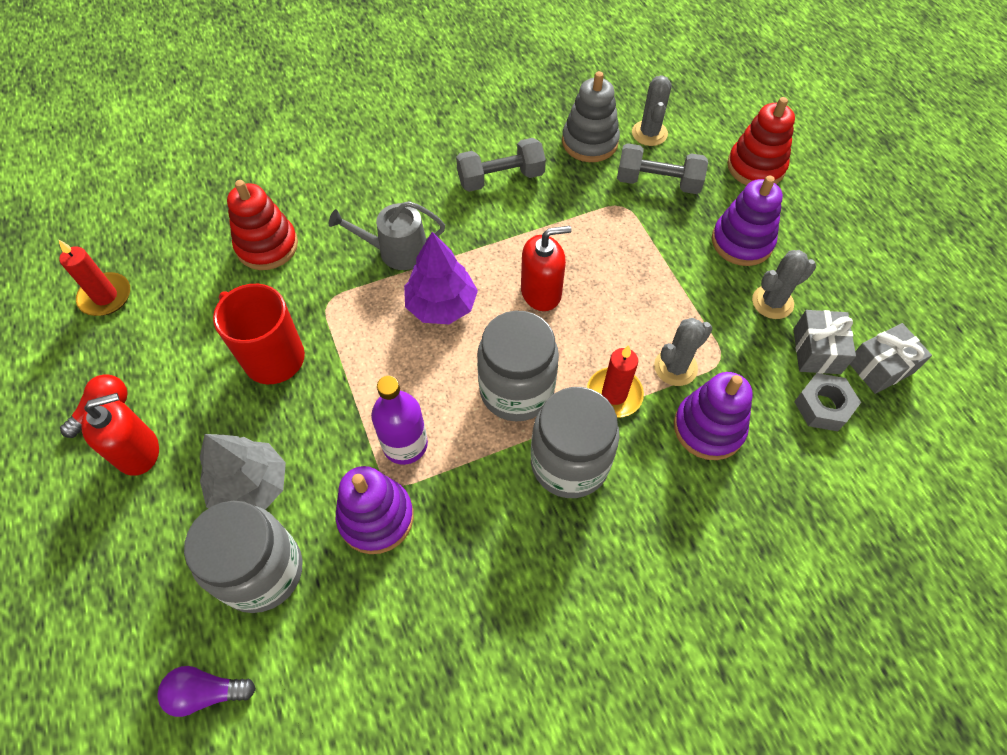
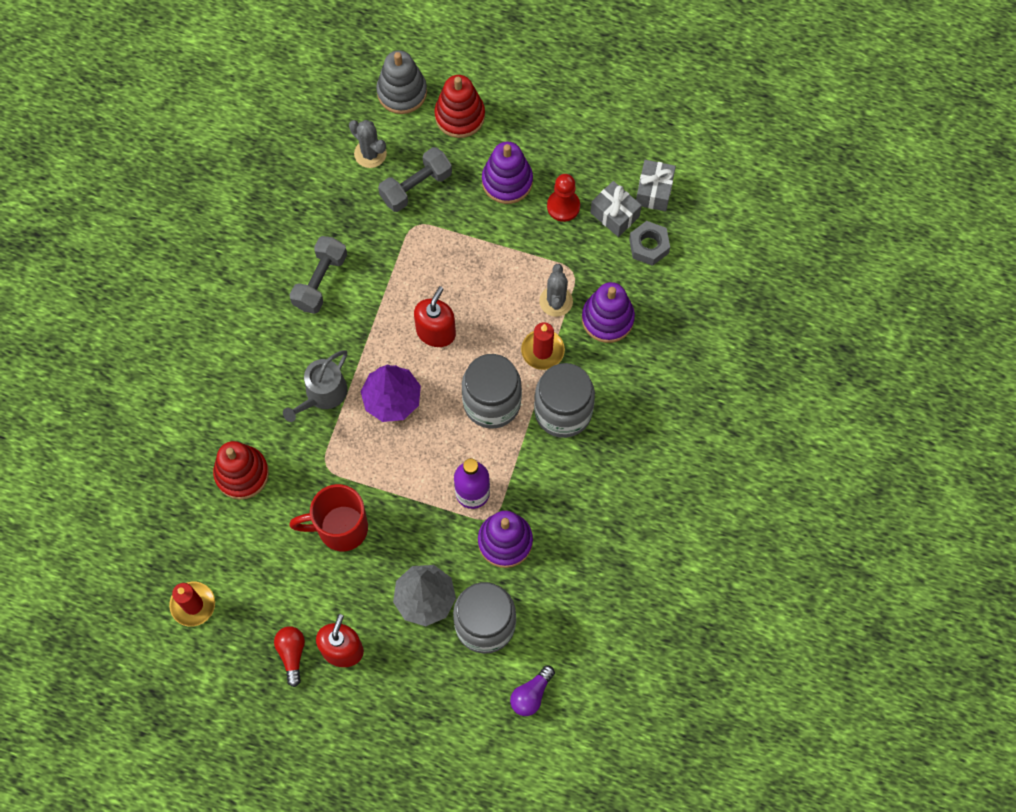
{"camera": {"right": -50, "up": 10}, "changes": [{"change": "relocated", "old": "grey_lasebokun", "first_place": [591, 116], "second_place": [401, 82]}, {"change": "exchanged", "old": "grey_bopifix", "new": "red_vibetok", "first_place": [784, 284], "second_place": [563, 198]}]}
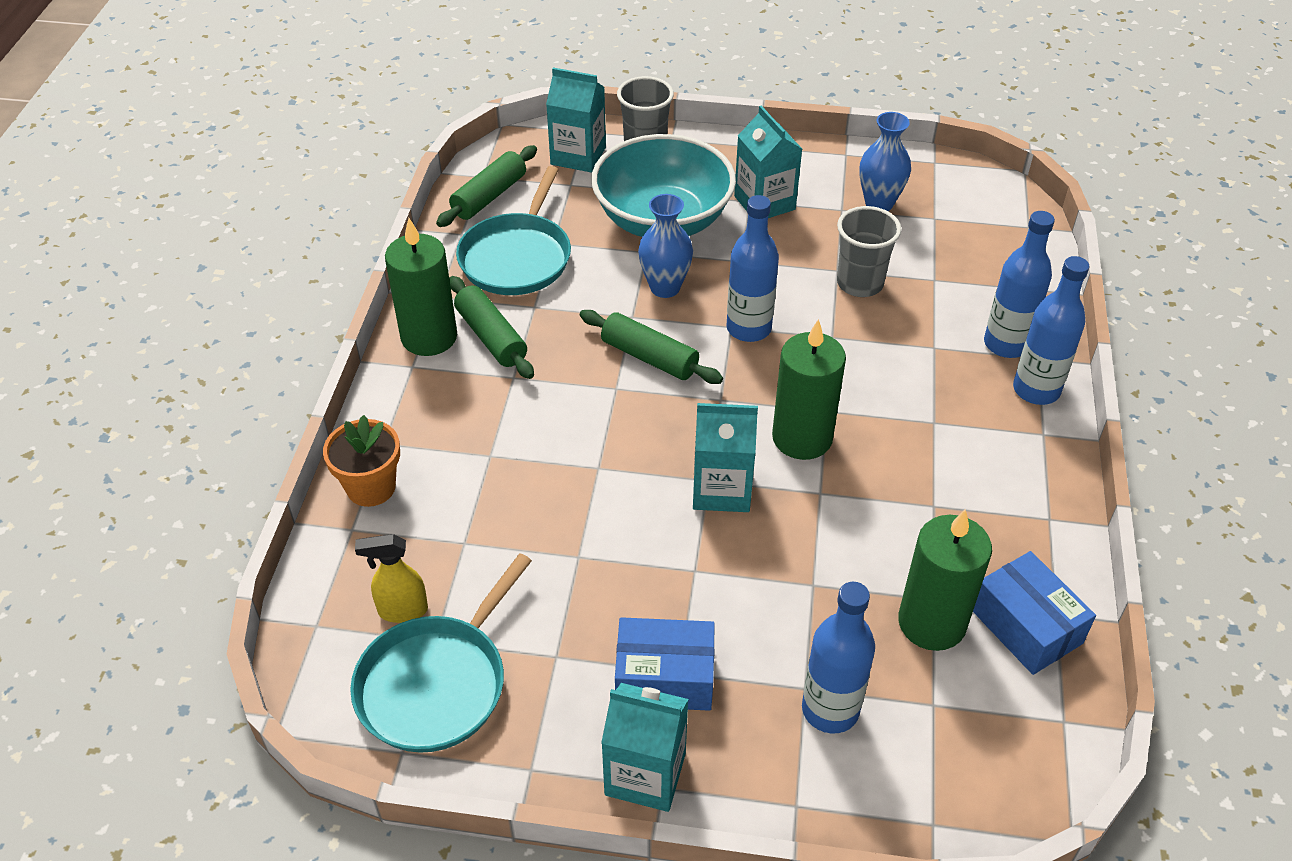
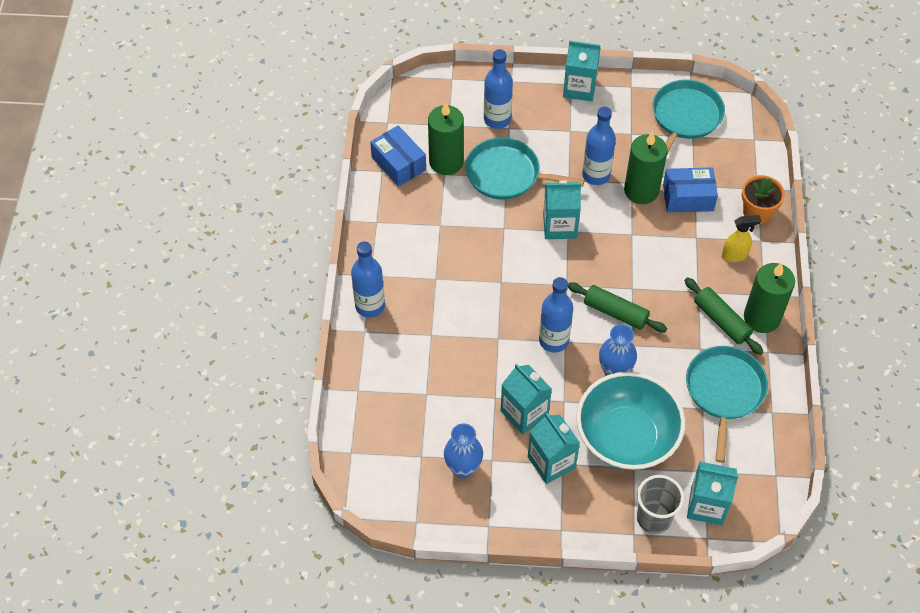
{"camera": {"right": 175, "up": 10}, "changes": [{"change": "relocated", "old": "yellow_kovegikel", "first_place": [391, 578], "second_place": [741, 238]}, {"change": "missing", "old": "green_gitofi", "first_place": [486, 186]}, {"change": "relocated", "old": "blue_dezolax", "first_place": [665, 664], "second_place": [690, 190]}, {"change": "relocated", "old": "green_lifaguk", "first_place": [809, 389], "second_place": [646, 167]}, {"change": "missing", "old": "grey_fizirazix", "first_place": [869, 251]}, {"change": "relocated", "old": "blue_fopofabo", "first_place": [1019, 284], "second_place": [599, 146]}, {"change": "appeared", "new": "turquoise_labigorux", "second_place": [524, 168]}, {"change": "appeared", "new": "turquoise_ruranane", "second_place": [526, 399]}]}
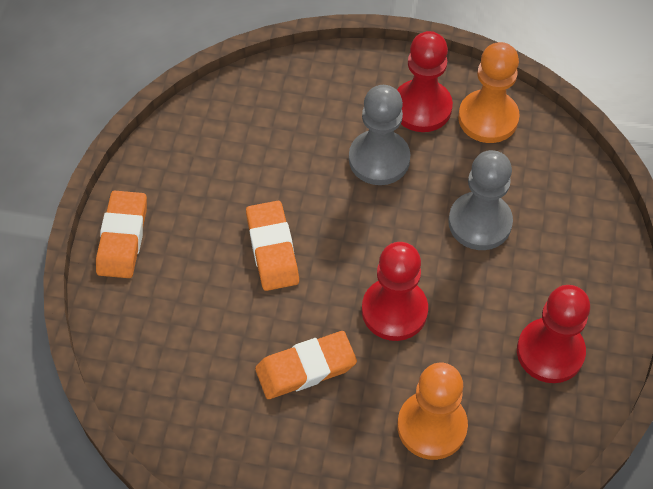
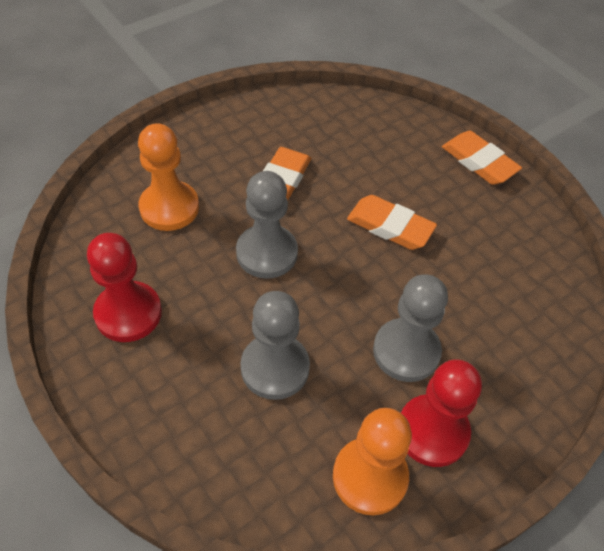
{"camera": {"right": 130, "up": -5}, "changes": [{"change": "colour", "old": "red_vibetok", "new": "grey_vibetok", "first_place": [395, 291], "second_place": [267, 225]}]}
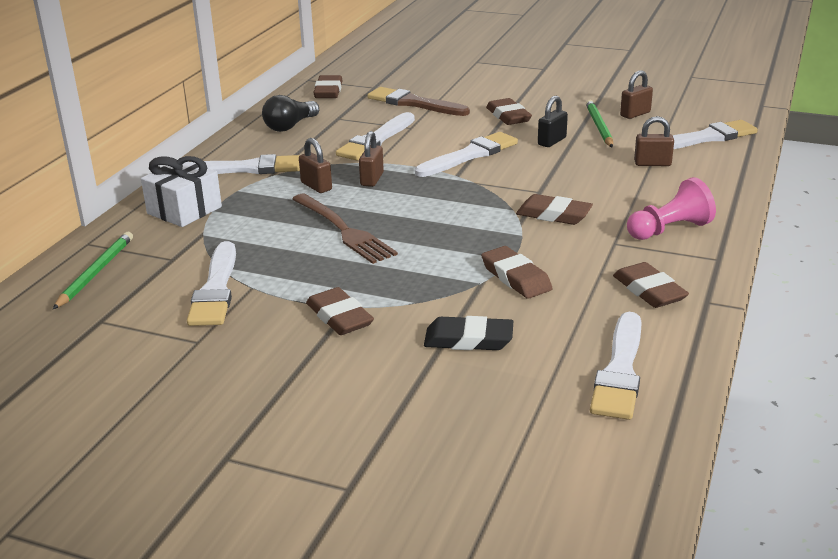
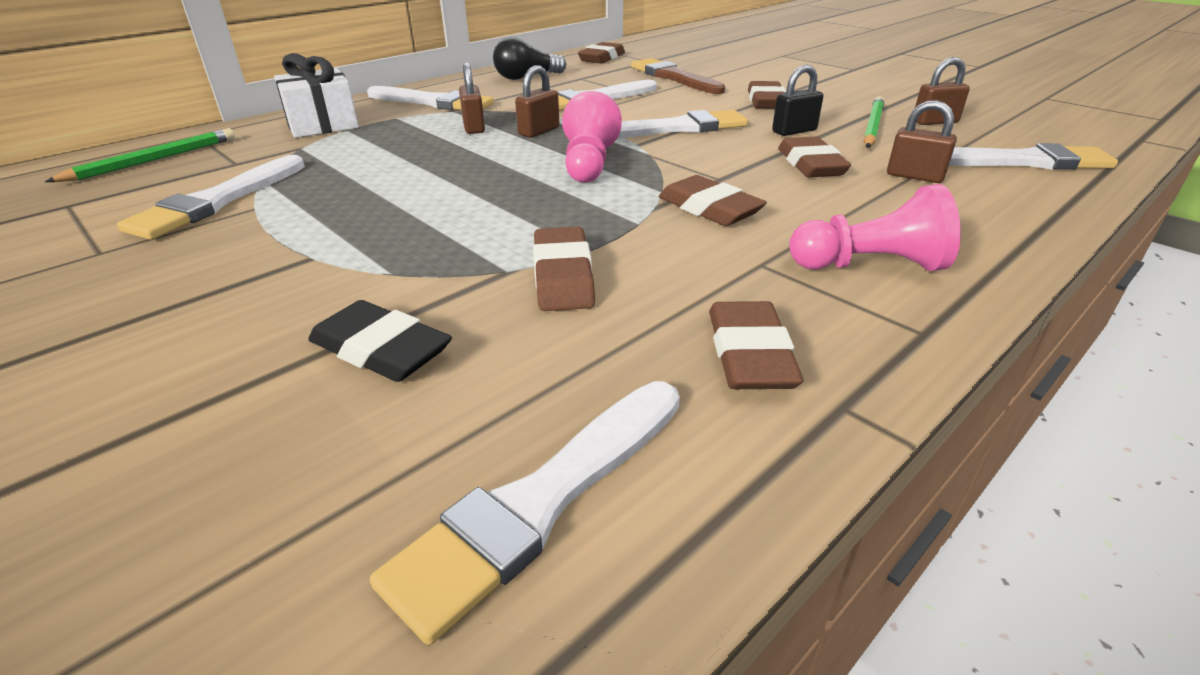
{"camera": {"right": 25, "up": 5}, "changes": [{"change": "missing", "old": "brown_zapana", "first_place": [345, 228]}, {"change": "relocated", "old": "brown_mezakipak", "first_place": [340, 311], "second_place": [814, 157]}, {"change": "appeared", "new": "pink_vibetok", "second_place": [592, 137]}]}
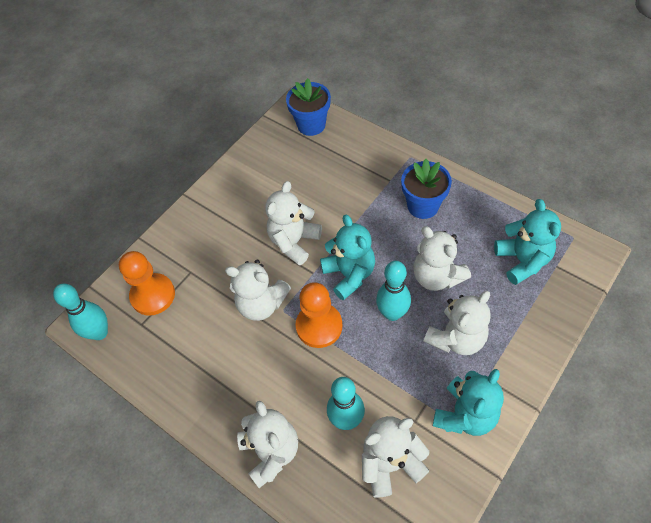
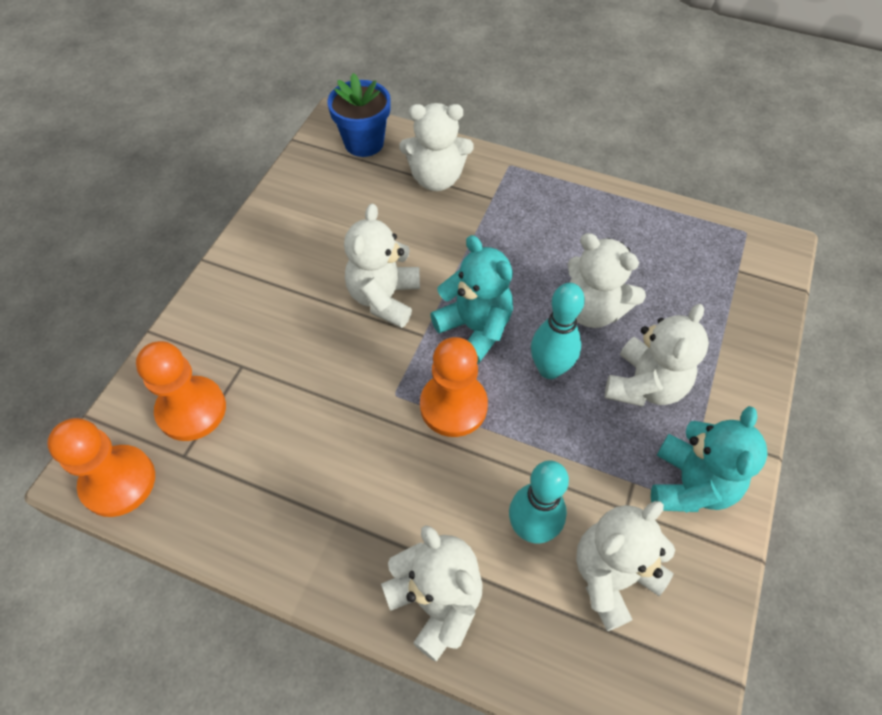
{"camera": {"right": -20, "up": 0}, "changes": [{"change": "exchanged", "old": "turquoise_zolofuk", "new": "orange_vibetok", "first_place": [80, 312], "second_place": [101, 467]}, {"change": "relocated", "old": "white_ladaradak", "first_place": [258, 290], "second_place": [436, 147]}, {"change": "missing", "old": "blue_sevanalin", "first_place": [426, 189]}, {"change": "missing", "old": "turquoise_ladaradak", "first_place": [527, 242]}]}
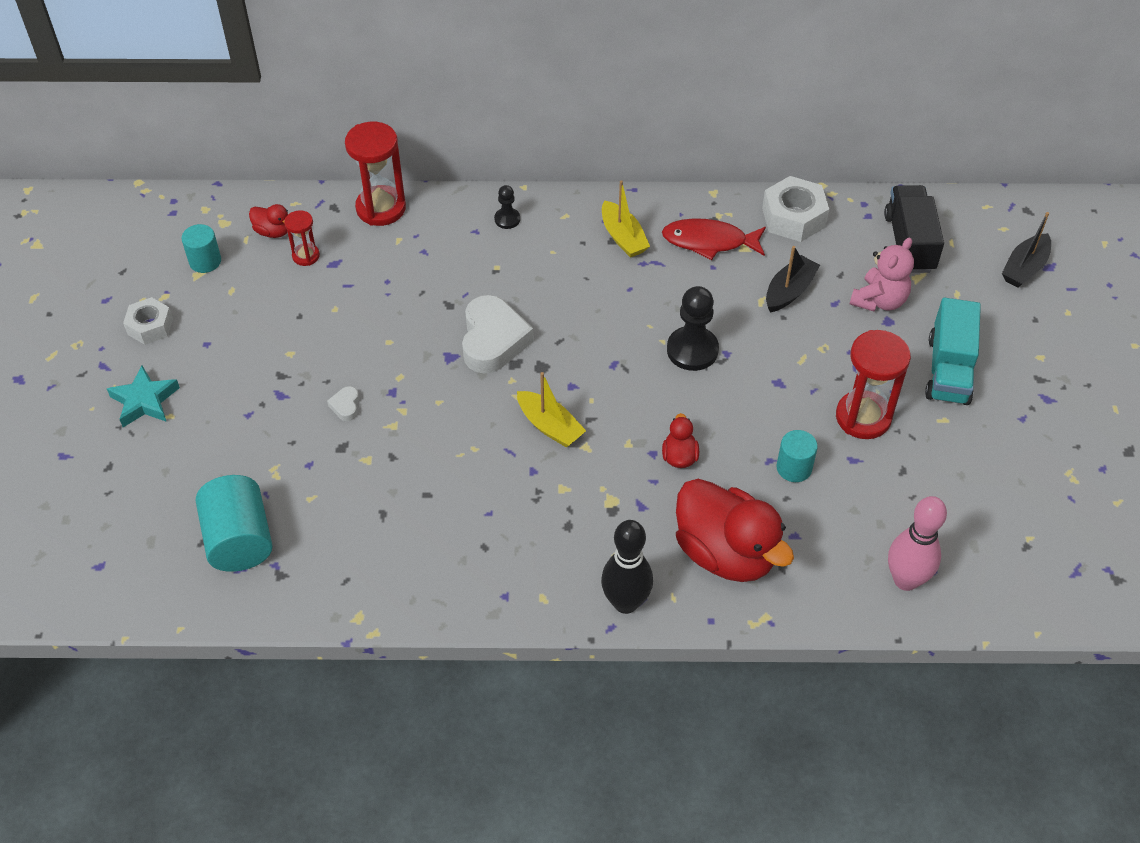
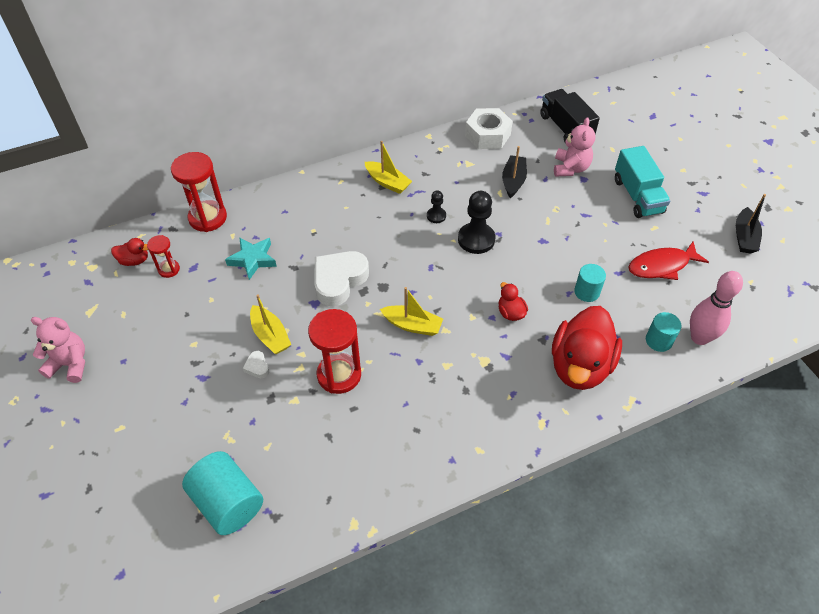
{"camera": {"right": -25, "up": 0}, "changes": [{"change": "relocated", "old": "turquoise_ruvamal", "first_place": [143, 396], "second_place": [251, 258]}, {"change": "exchanged", "old": "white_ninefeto", "new": "pink_ladaradak", "first_place": [148, 321], "second_place": [58, 350]}, {"change": "relocated", "old": "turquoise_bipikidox", "first_place": [201, 248], "second_place": [663, 332]}, {"change": "spun", "old": "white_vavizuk", "first_place": [498, 334], "second_place": [342, 278], "degrees": -120}, {"change": "relocated", "old": "black_vibetok", "first_place": [507, 207], "second_place": [436, 206]}, {"change": "missing", "old": "black_zolofuk", "first_place": [627, 567]}, {"change": "relocated", "old": "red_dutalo", "first_place": [714, 239], "second_place": [668, 261]}, {"change": "spun", "old": "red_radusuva", "first_place": [735, 530], "second_place": [587, 348], "degrees": 90}, {"change": "relocated", "old": "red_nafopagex", "first_place": [873, 384], "second_place": [334, 351]}, {"change": "relocated", "old": "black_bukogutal", "first_place": [1026, 249], "second_place": [751, 224]}, {"change": "appeared", "new": "yellow_bukogutal", "second_place": [270, 324]}]}
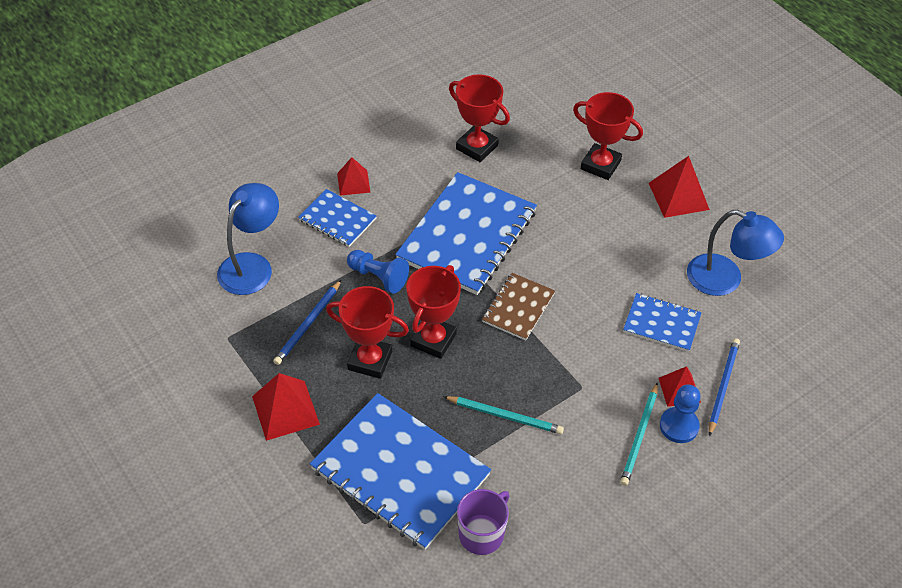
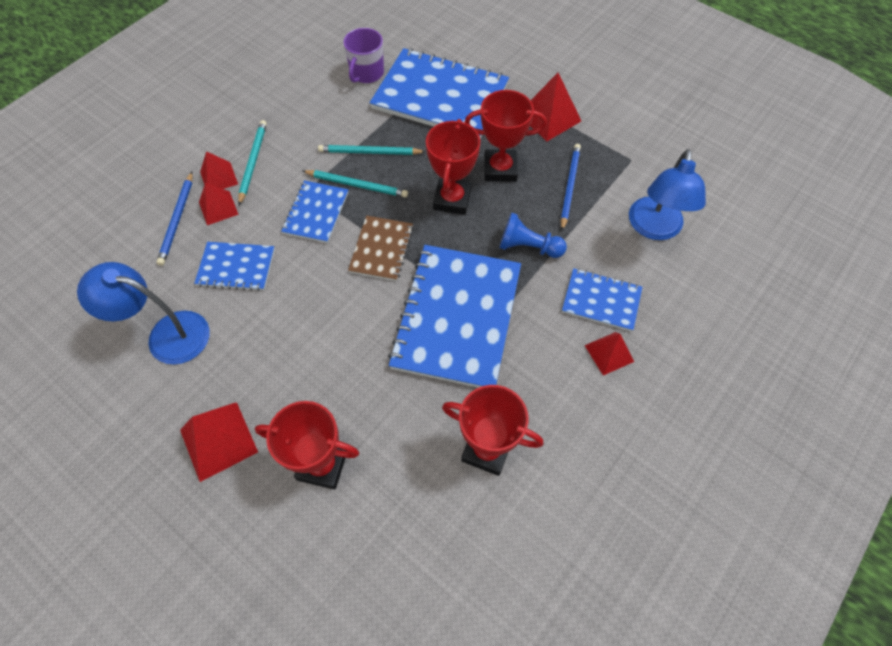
{"camera": {"right": 165, "up": 10}, "changes": [{"change": "exchanged", "old": "blue_vibetok", "new": "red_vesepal", "first_place": [680, 413], "second_place": [219, 170]}, {"change": "appeared", "new": "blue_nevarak", "second_place": [314, 211]}, {"change": "appeared", "new": "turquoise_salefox", "second_place": [355, 183]}]}
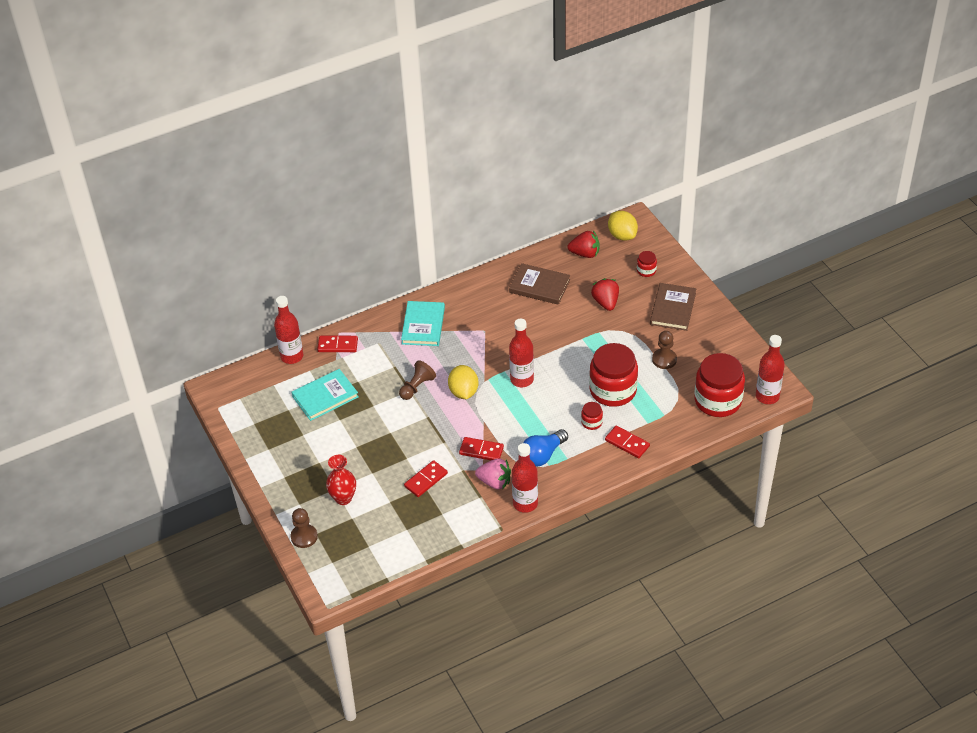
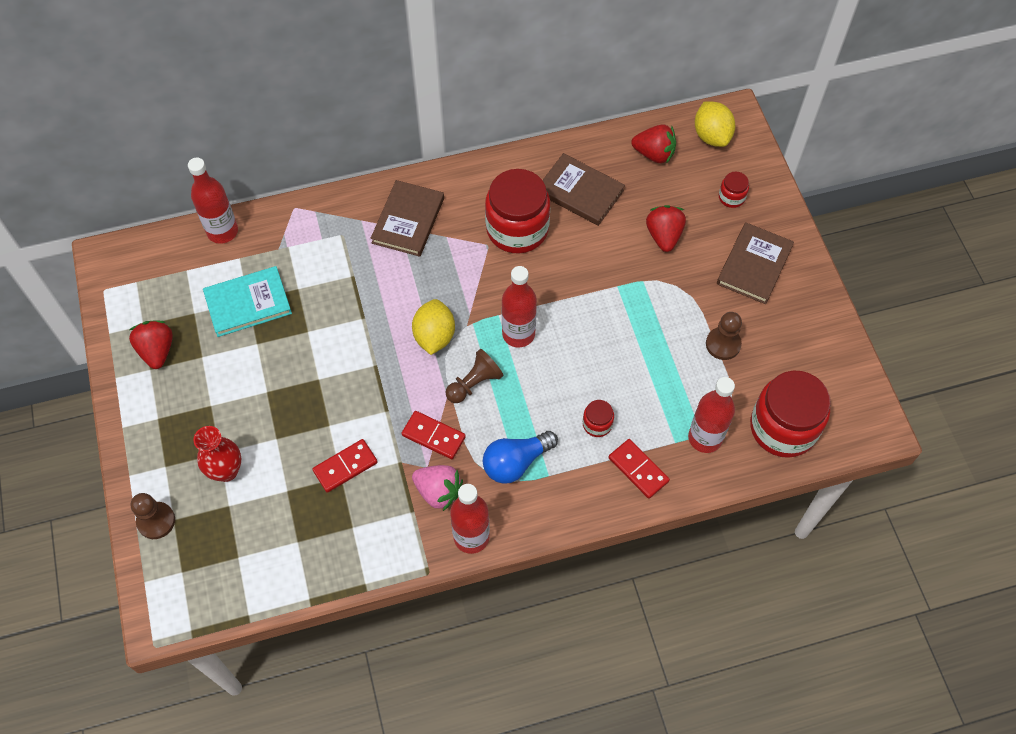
{"camera": {"right": 10, "up": 15}, "changes": [{"change": "missing", "old": "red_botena", "first_place": [337, 344]}, {"change": "relocated", "old": "brown_vibetok", "first_place": [417, 380], "second_place": [475, 376]}, {"change": "colour", "old": "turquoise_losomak", "new": "brown_losomak", "first_place": [423, 323], "second_place": [407, 218]}, {"change": "relocated", "old": "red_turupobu", "first_place": [613, 375], "second_place": [517, 211]}, {"change": "relocated", "old": "red_fopofabo", "first_place": [770, 369], "second_place": [711, 415]}, {"change": "appeared", "new": "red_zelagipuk", "second_place": [151, 344]}]}
